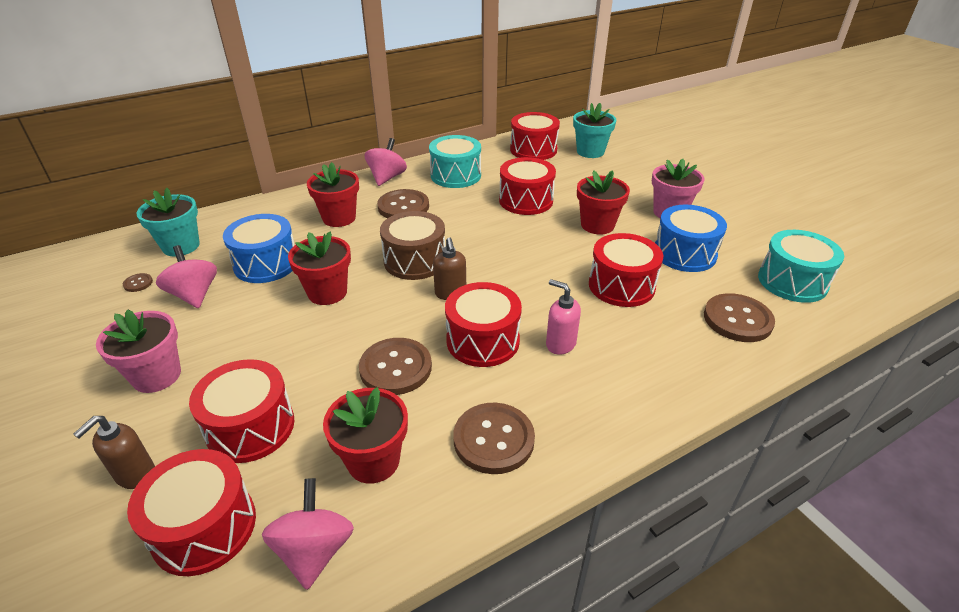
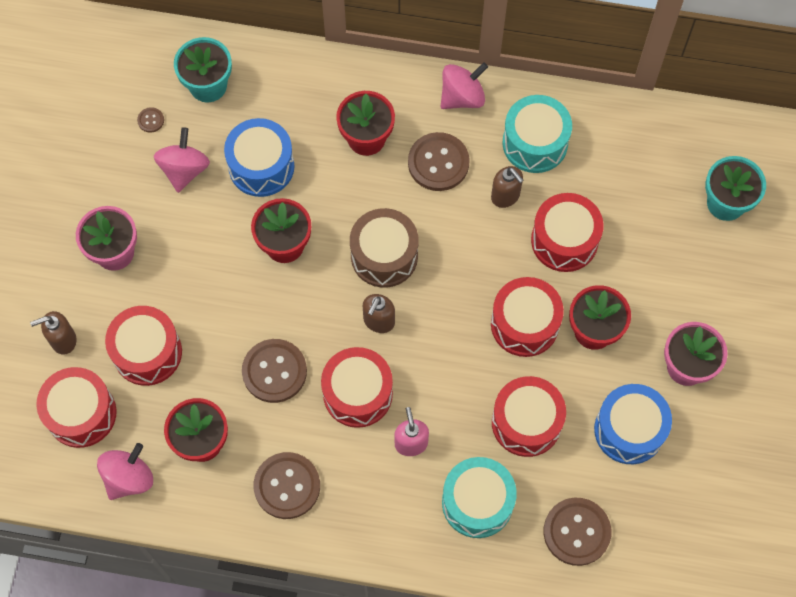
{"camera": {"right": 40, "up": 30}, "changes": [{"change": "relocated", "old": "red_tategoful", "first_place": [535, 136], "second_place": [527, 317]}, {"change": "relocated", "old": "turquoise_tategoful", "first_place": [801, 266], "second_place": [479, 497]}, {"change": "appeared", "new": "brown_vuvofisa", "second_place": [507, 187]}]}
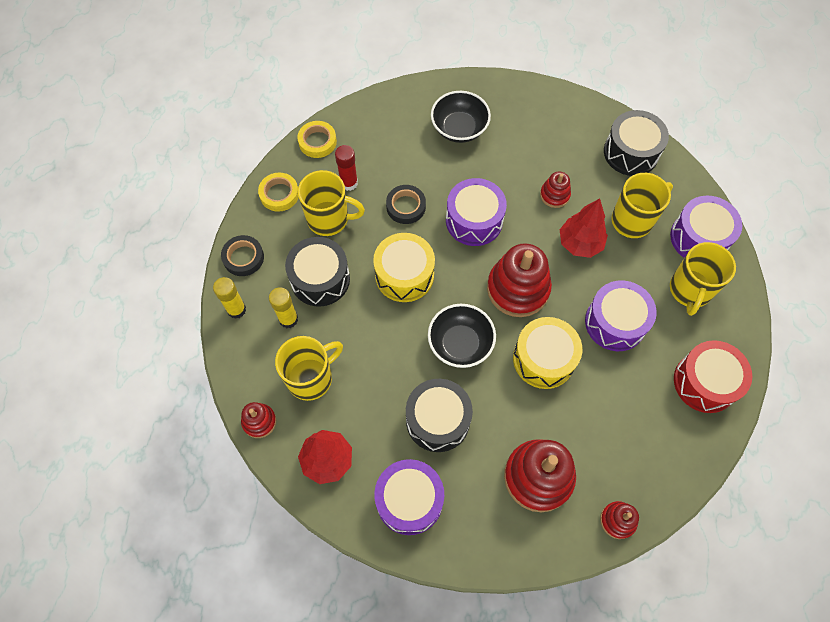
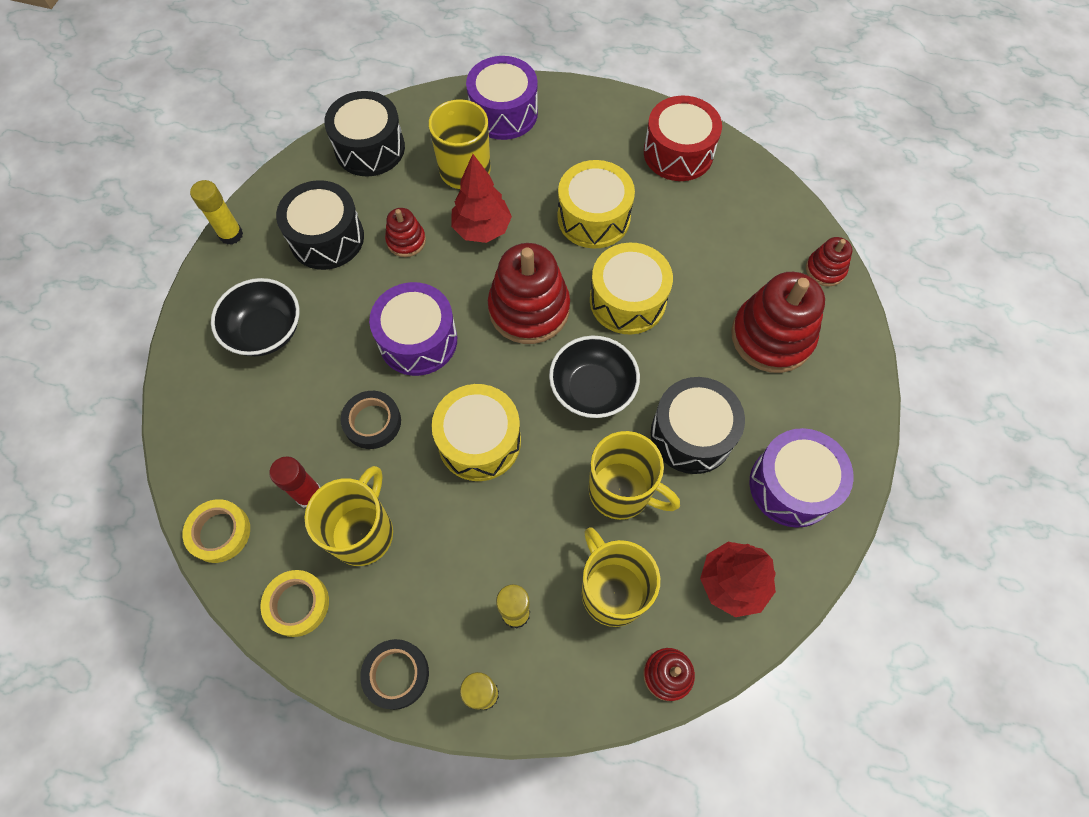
{"camera": {"right": -80, "up": 0}, "changes": [{"change": "relocated", "old": "black_tategoful", "first_place": [317, 272], "second_place": [320, 225]}, {"change": "colour", "old": "purple_tategoful", "new": "yellow_tategoful", "first_place": [621, 315], "second_place": [596, 204]}, {"change": "relocated", "old": "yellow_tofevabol", "first_place": [703, 279], "second_place": [634, 475]}, {"change": "appeared", "new": "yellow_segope", "second_place": [216, 212]}]}
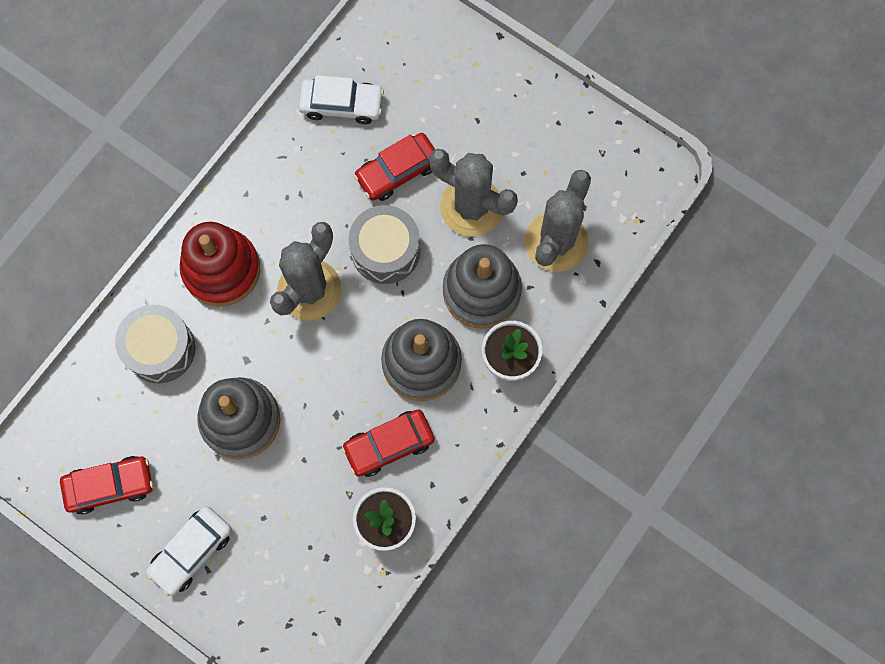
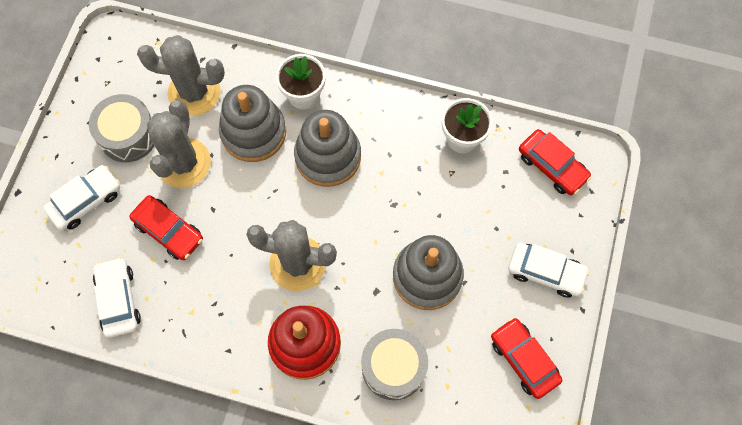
{"camera": {"right": -110, "up": -5}, "changes": [{"change": "relocated", "old": "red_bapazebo", "first_place": [388, 443], "second_place": [555, 162]}, {"change": "relocated", "old": "grey_tategoful", "first_place": [384, 244], "second_place": [121, 128]}, {"change": "appeared", "new": "white_bapazebo", "second_place": [81, 197]}]}
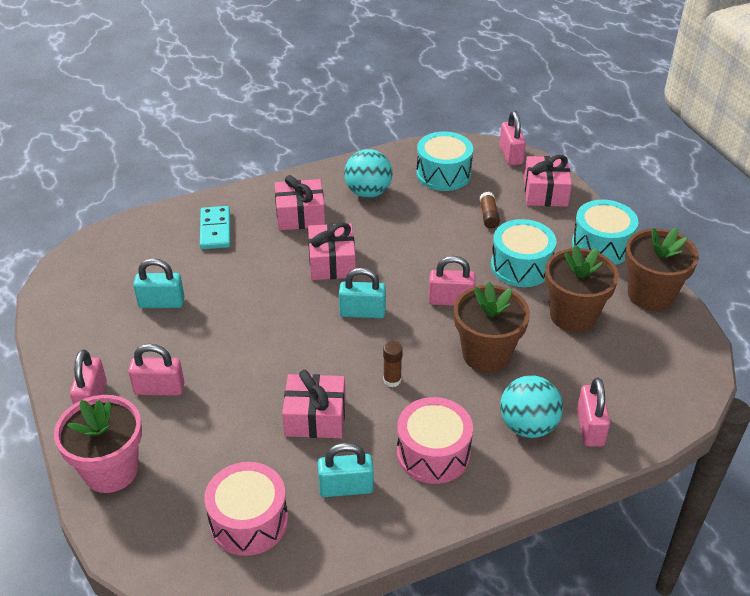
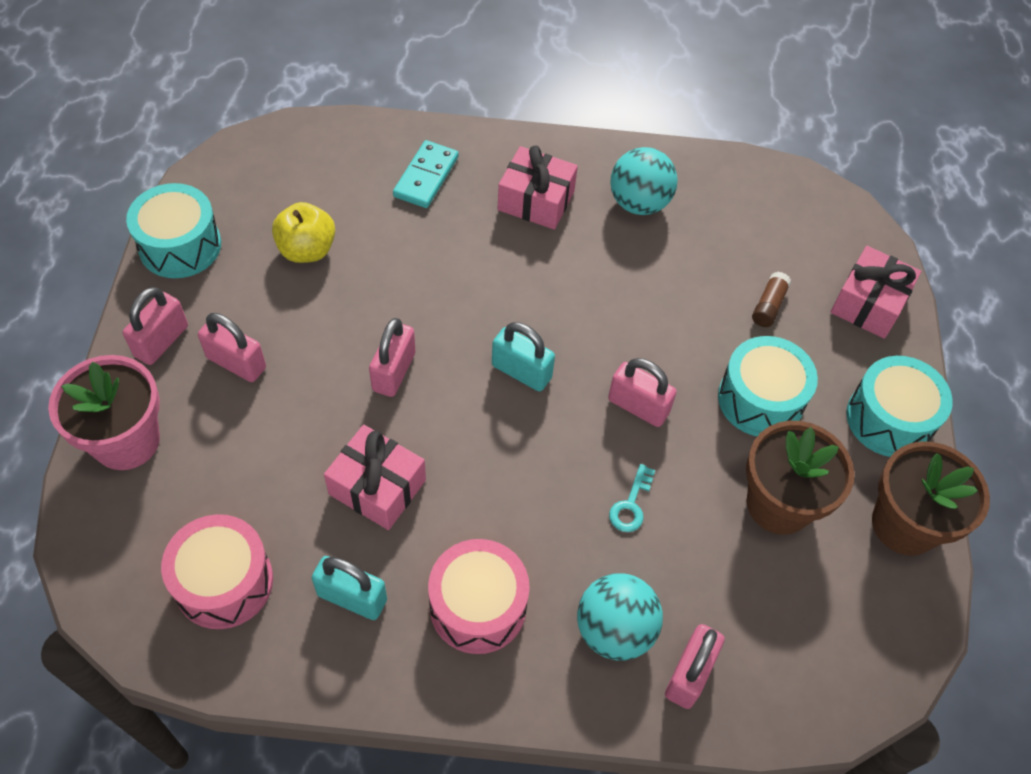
{"camera": {"right": 25, "up": 15}, "changes": [{"change": "exchanged", "old": "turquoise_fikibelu", "new": "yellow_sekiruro", "first_place": [159, 283], "second_place": [303, 232]}, {"change": "missing", "old": "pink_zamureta", "first_place": [332, 251]}, {"change": "missing", "old": "brown_segope", "first_place": [393, 364]}, {"change": "relocated", "old": "turquoise_tategoful", "first_place": [444, 161], "second_place": [173, 230]}, {"change": "exchanged", "old": "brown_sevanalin", "new": "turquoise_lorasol", "first_place": [492, 327], "second_place": [632, 498]}, {"change": "relocated", "old": "pink_fikibelu", "first_place": [513, 138], "second_place": [392, 357]}]}
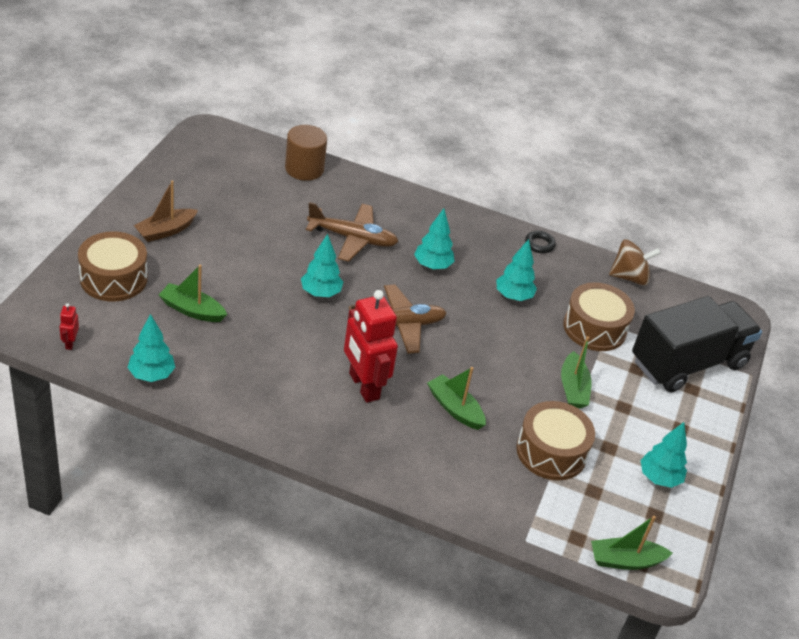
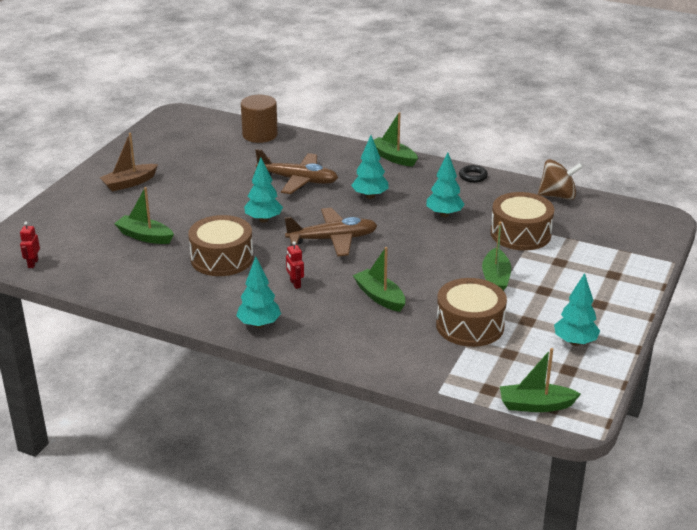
{"camera": {"right": 10, "up": -10}, "changes": [{"change": "relocated", "old": "brown_tategoful", "first_place": [112, 266], "second_place": [220, 245]}, {"change": "relocated", "old": "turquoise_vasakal", "first_place": [151, 348], "second_place": [258, 292]}, {"change": "size", "old": "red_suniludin", "first_place": [371, 346], "second_place": [295, 265], "factor": 0.42}, {"change": "missing", "old": "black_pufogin", "first_place": [697, 344]}, {"change": "appeared", "new": "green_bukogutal", "second_place": [396, 139]}]}
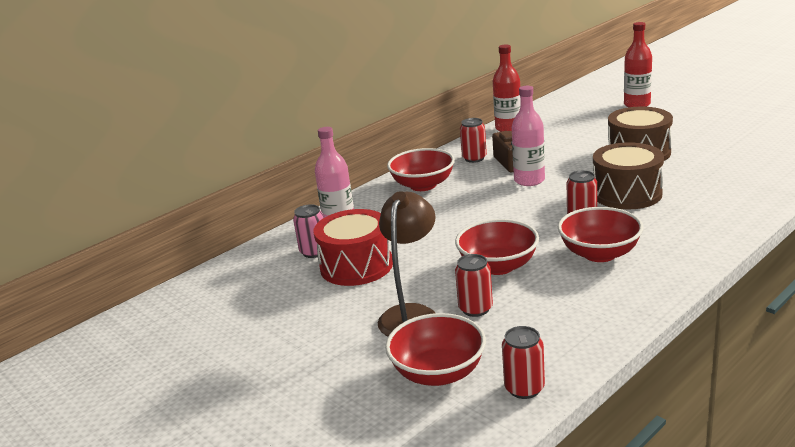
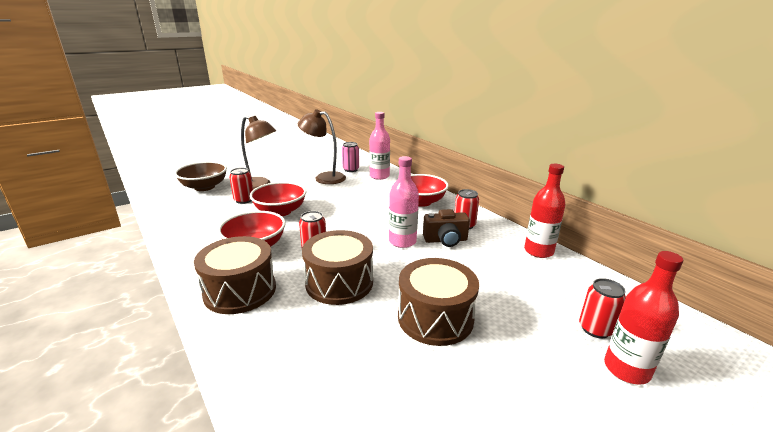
{"camera": {"right": 95, "up": 0}, "changes": [{"change": "exchanged", "old": "red_tategoful", "new": "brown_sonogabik", "first_place": [353, 247], "second_place": [322, 146]}, {"change": "colour", "old": "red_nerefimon", "new": "brown_nerefimon", "first_place": [435, 349], "second_place": [200, 176]}, {"change": "relocated", "old": "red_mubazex", "first_place": [523, 362], "second_place": [602, 308]}, {"change": "appeared", "new": "brown_tategoful", "second_place": [235, 275]}]}
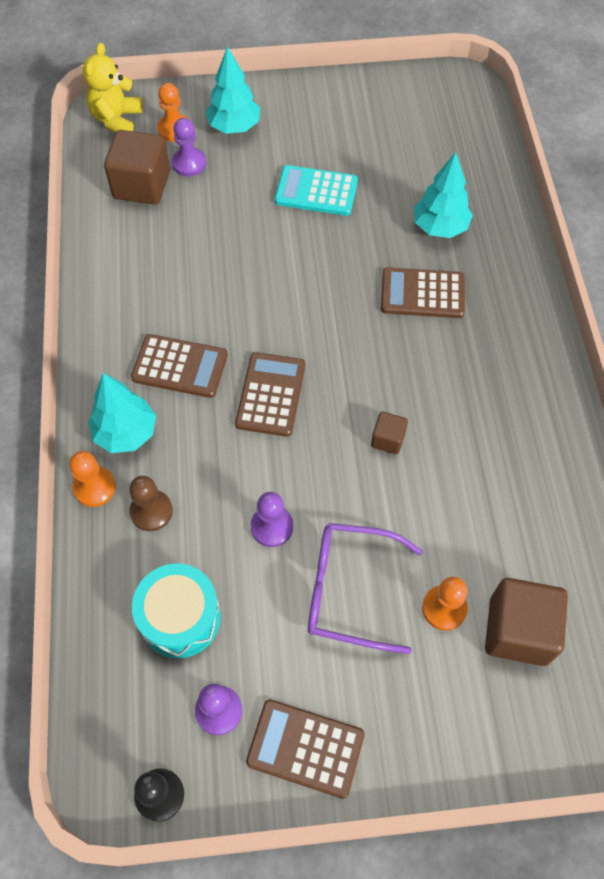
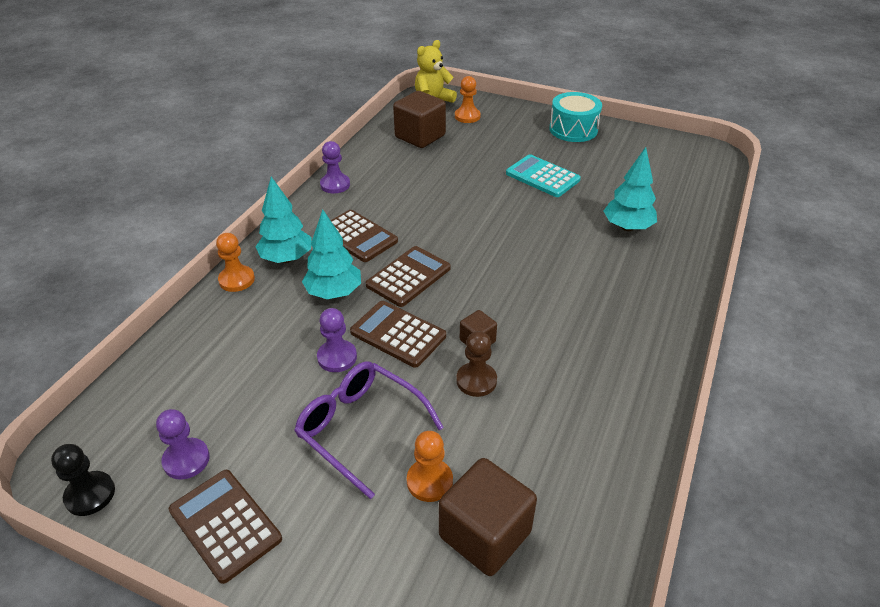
{"camera": {"right": 30, "up": -20}, "changes": [{"change": "relocated", "old": "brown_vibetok", "first_place": [151, 503], "second_place": [476, 364]}, {"change": "relocated", "old": "turquoise_tategoful", "first_place": [176, 610], "second_place": [575, 117]}, {"change": "relocated", "old": "purple_vibetok", "first_place": [189, 147], "second_place": [335, 167]}, {"change": "relocated", "old": "turquoise_vasakal", "first_place": [232, 90], "second_place": [331, 254]}, {"change": "relocated", "old": "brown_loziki", "first_place": [423, 292], "second_place": [398, 334]}]}
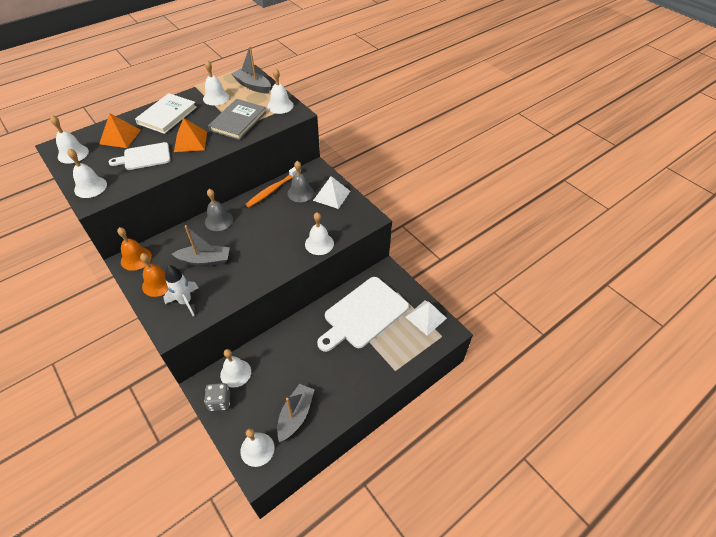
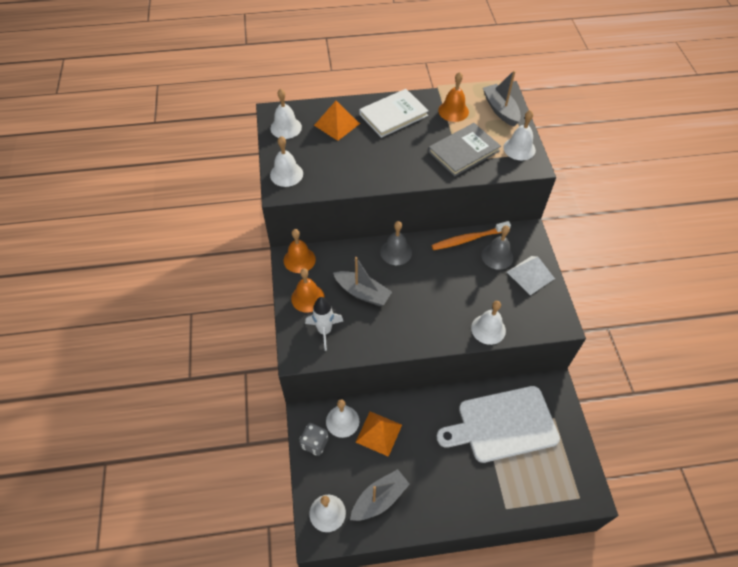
{"camera": {"right": 30, "up": 5}, "changes": [{"change": "missing", "old": "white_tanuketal", "first_place": [139, 156]}, {"change": "relocated", "old": "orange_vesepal", "first_place": [190, 135], "second_place": [379, 434]}, {"change": "colour", "old": "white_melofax", "new": "orange_melofax", "first_place": [216, 82], "second_place": [453, 97]}, {"change": "missing", "old": "white_vesepal", "first_place": [426, 318]}]}
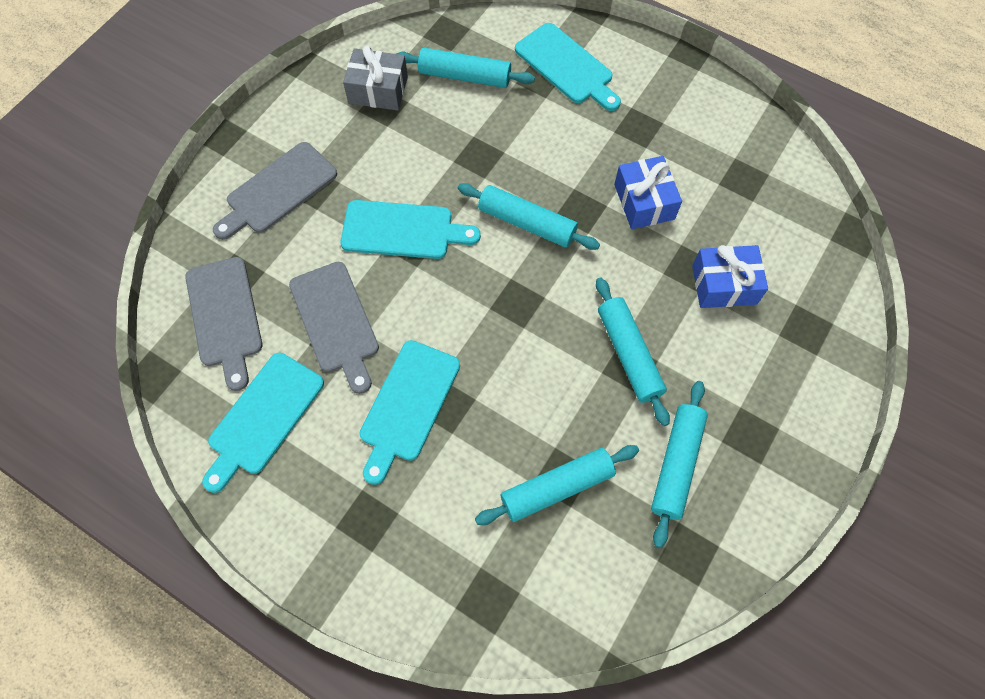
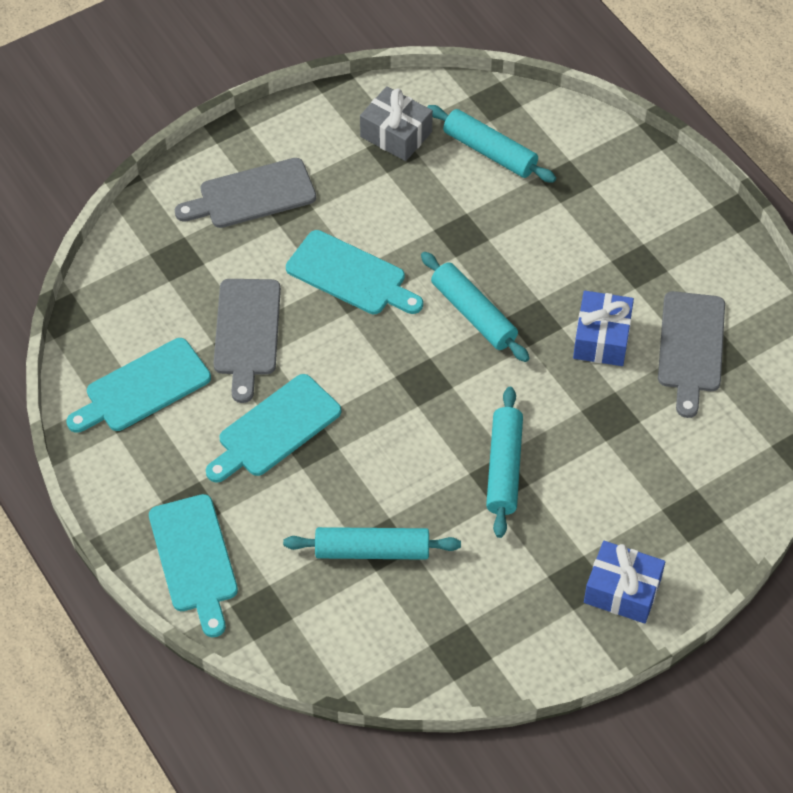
{"camera": {"right": 25, "up": -10}, "changes": [{"change": "relocated", "old": "grey_tanuketal", "first_place": [223, 324], "second_place": [691, 354]}, {"change": "relocated", "old": "turquoise_tanuketal", "first_place": [568, 67], "second_place": [193, 565]}, {"change": "missing", "old": "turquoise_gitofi", "first_place": [679, 464]}, {"change": "relocated", "old": "blue_zamureta", "first_place": [730, 276], "second_place": [624, 582]}]}
